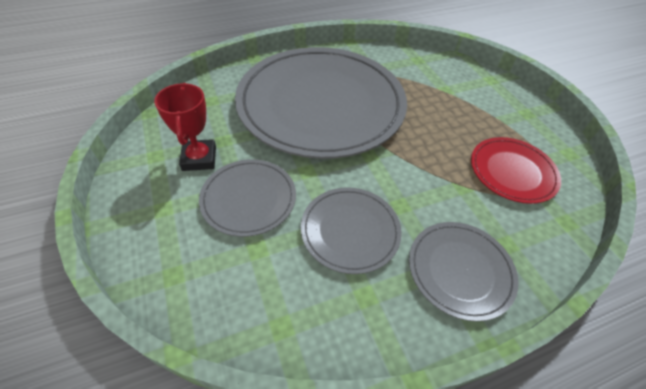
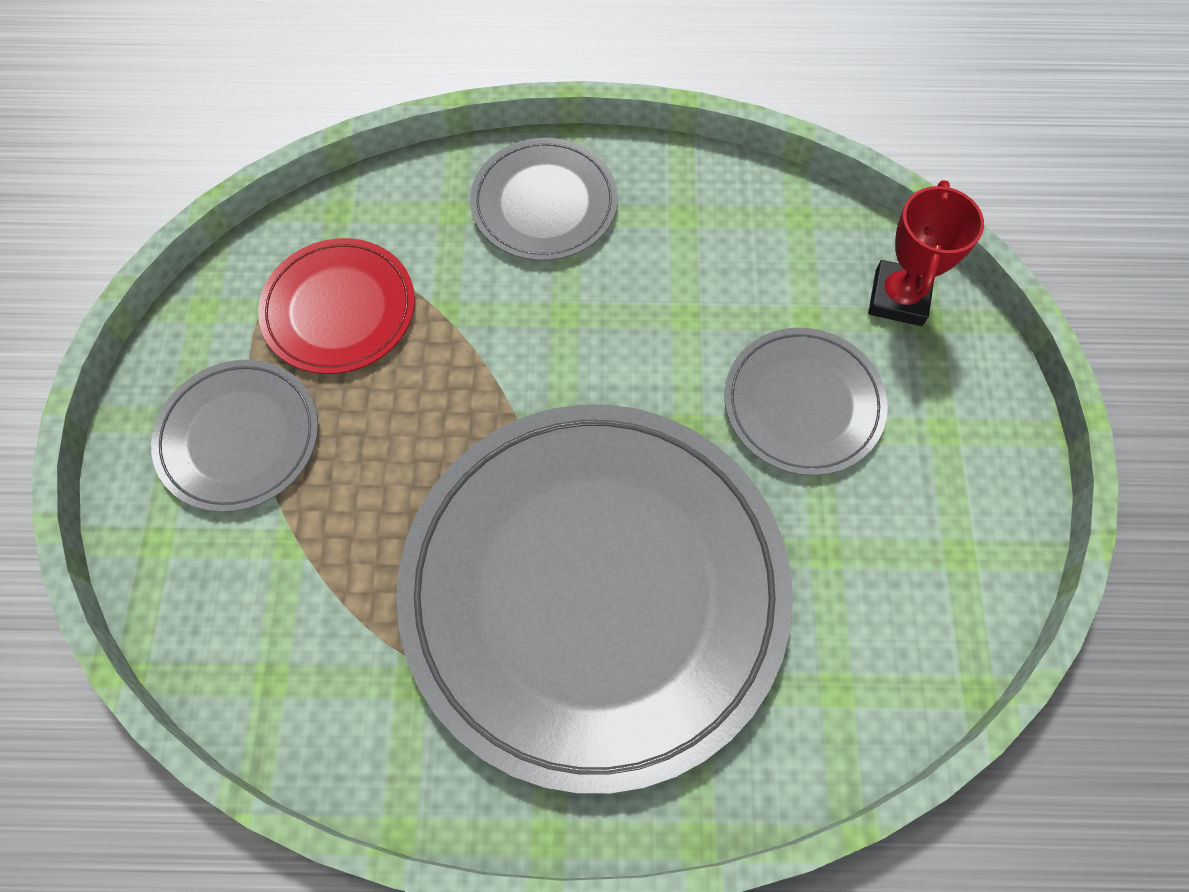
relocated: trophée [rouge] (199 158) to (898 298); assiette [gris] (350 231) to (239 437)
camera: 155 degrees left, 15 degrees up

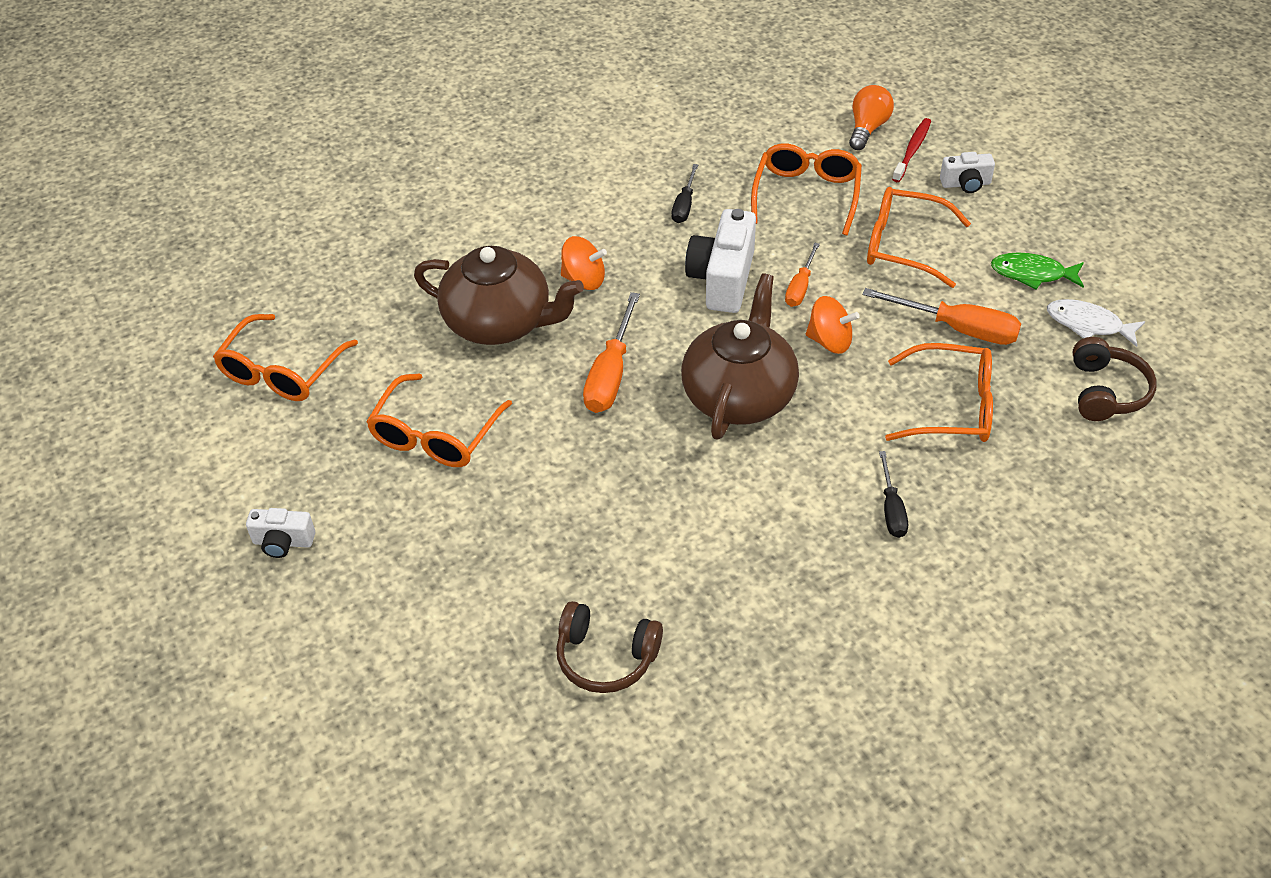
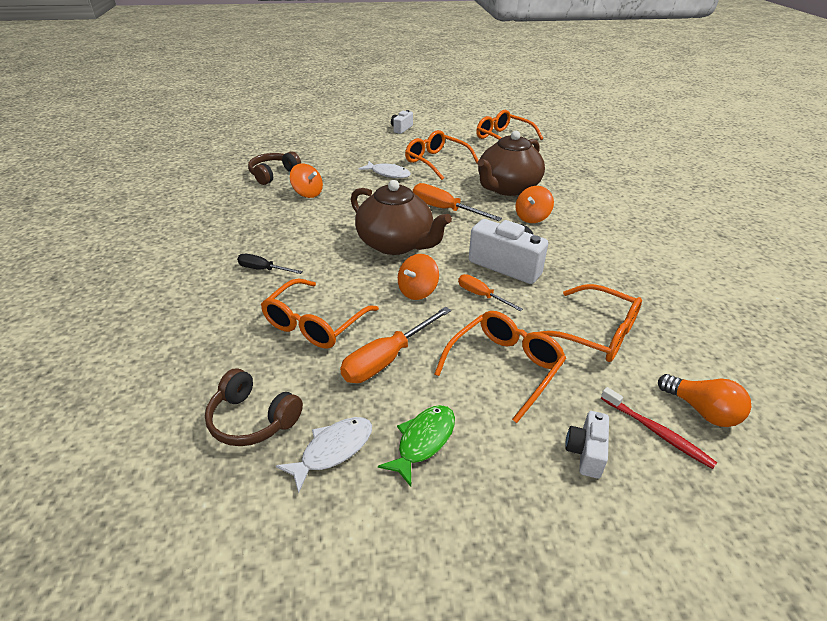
missing: tournevis [noir] (684 205)
appeared: toupie [orange] (308 193); poisson [blanc] (388 174)
camera: 110 degrees right, 10 degrees down

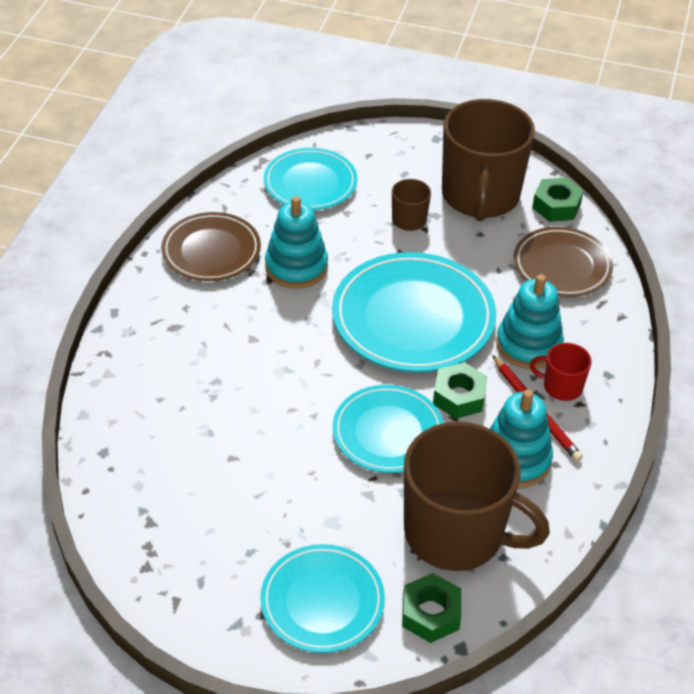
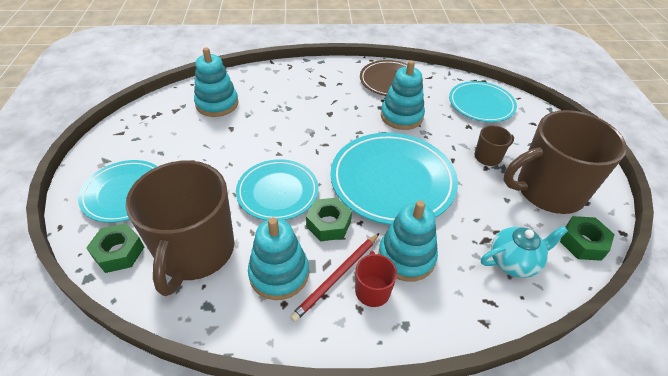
appeared: jouet à empiler [turquoise] (217 104)
exchanged: assiette [marron] (562 266) to théière [turquoise] (514 262)
camera: 70 degrees right, 0 degrees up

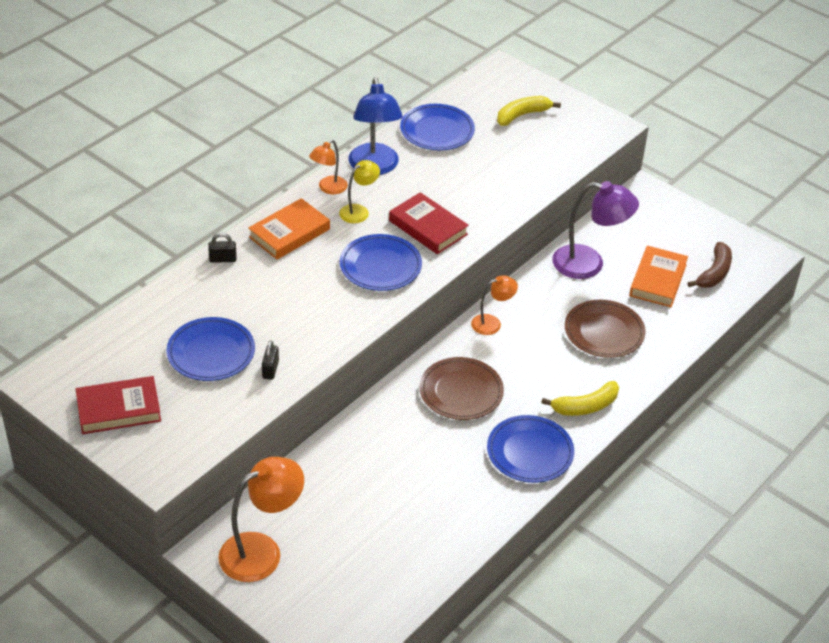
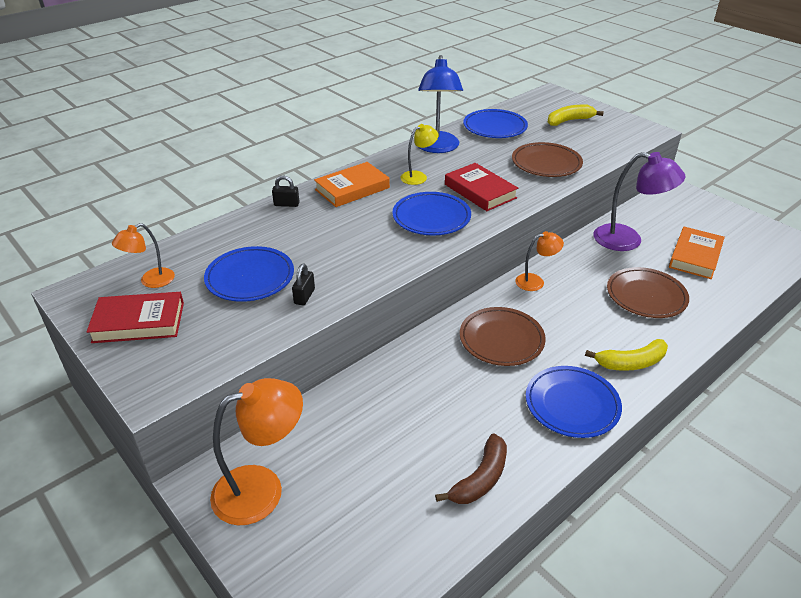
appeared: assiette [marron] (546 163)
relocated: lampe [orange] (328 188) to (151 281); banane [marron] (714 273) to (480 479)
camera: 10 degrees right, 5 degrees down

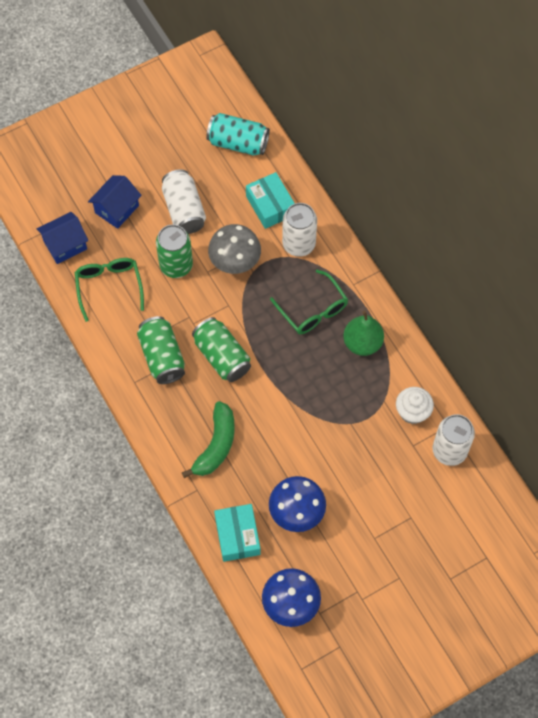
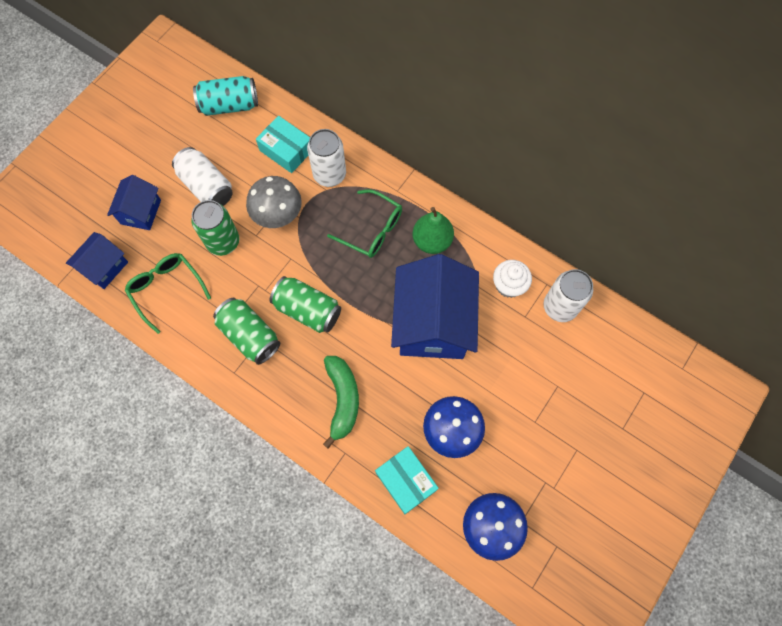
appeared: maison [bleu] (433 323)
camera: 25 degrees left, 5 degrees up

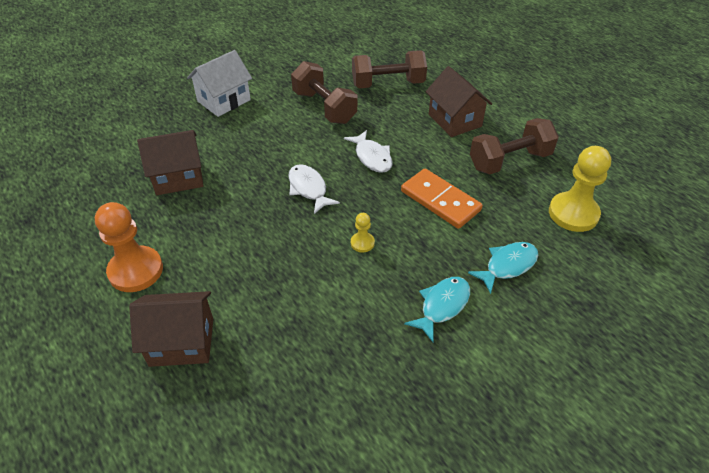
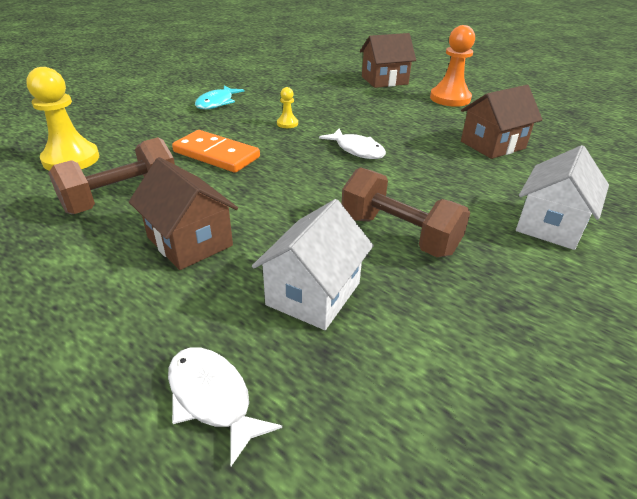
missing: poisson [turquoise] (507 266)
relocated: poisson [blanc] (372 157) to (212 398)
exchanged: haltère [marron] (388 84) to maison [blanc] (313 294)
camera: 165 degrees right, 10 degrees down

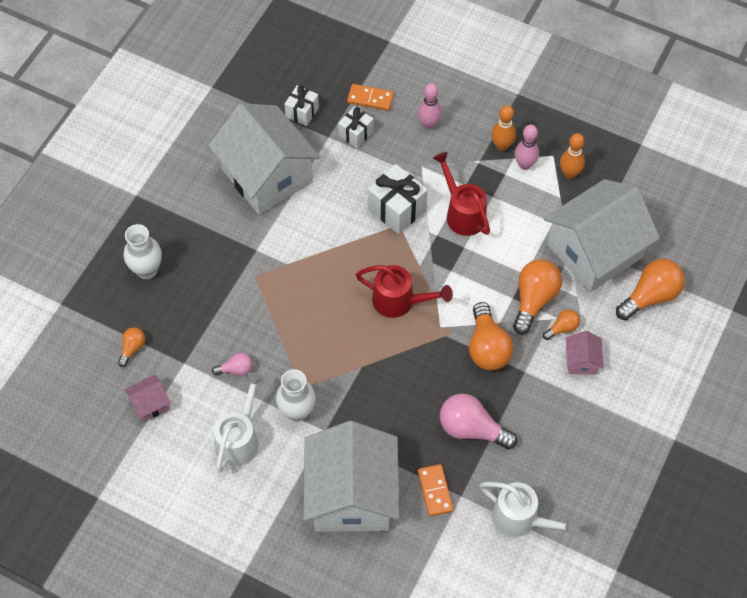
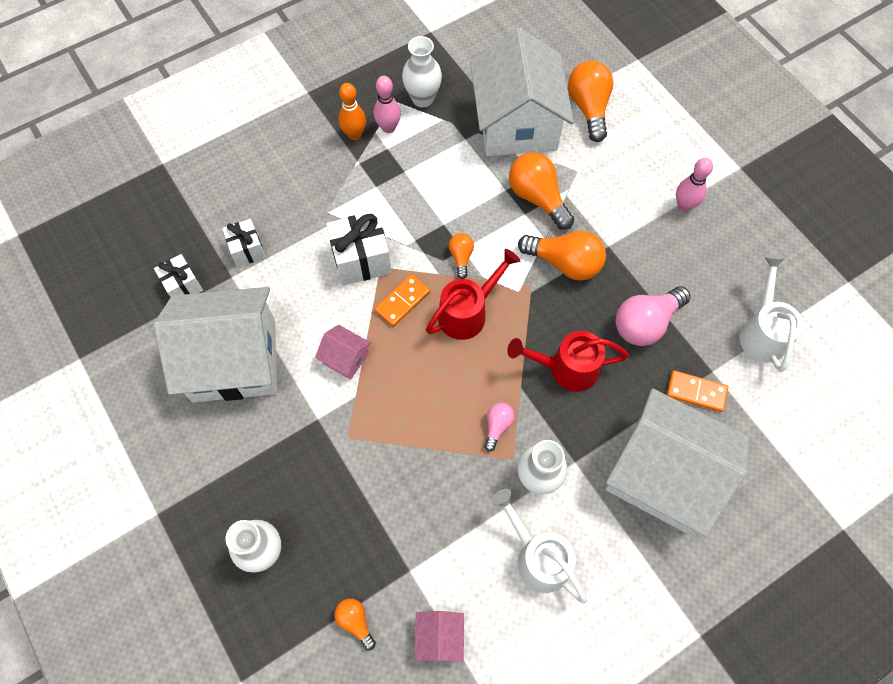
relocated: ampoule [rose] (236 369) to (497 426); domino [orange] (370 98) to (402 301); quille [rose] (429 124) to (684 205); arrosoir [rouge] (462 213) to (566 368); ampoule [orange] (562 328) to (461 257); maison [rose] (582 361) to (345 358)
exchanged: quille [orange] (569 173) to vase [blanc] (422 99)
spun: arrosoir [blanc] (521 519) = (762 332) 60 degrees counterclockwise
camera: 60 degrees left, 5 degrees up

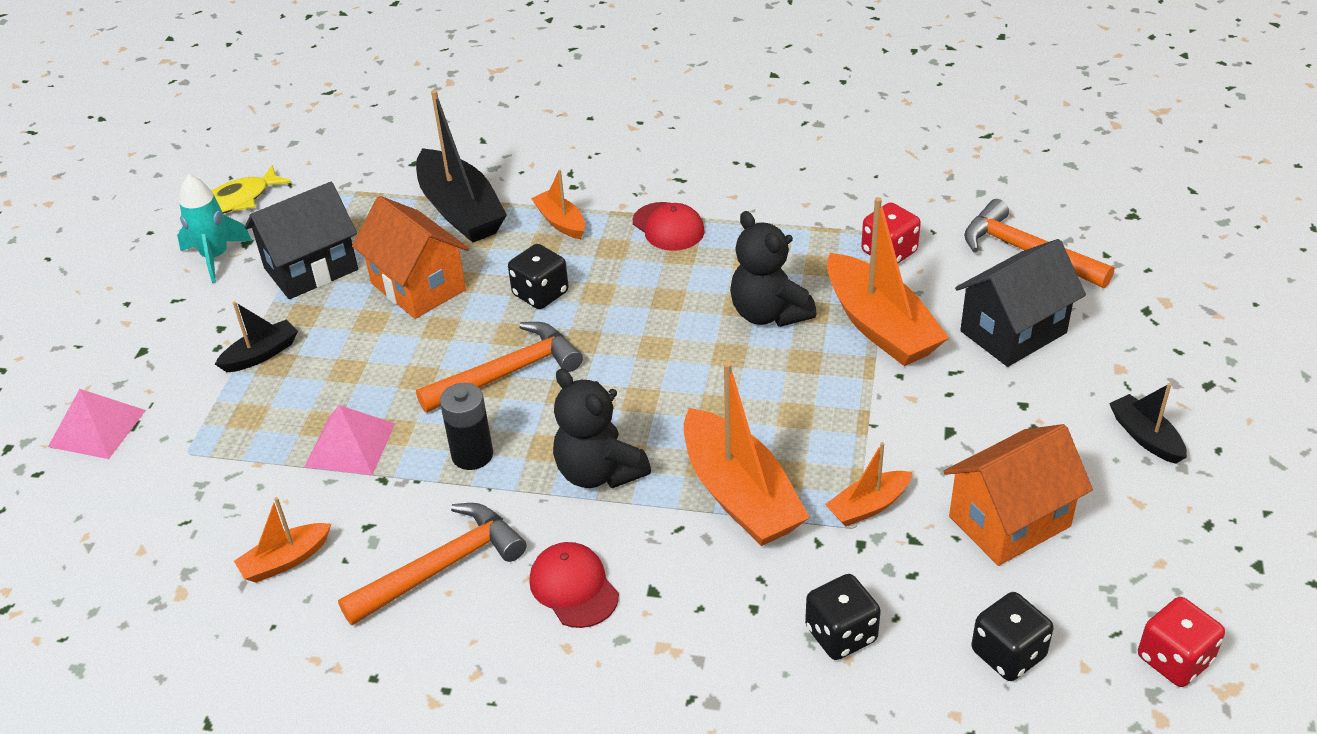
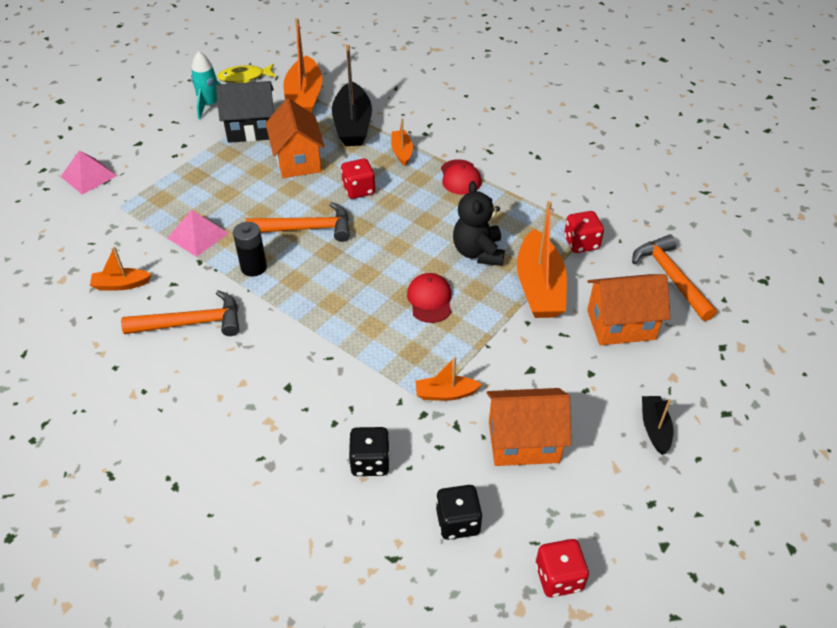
missing: bateau [noir] (261 354); ours en peluche [noir] (599 472)
relocated: casquette [rouge] (574 587) to (430 300); bateau [orange] (739 495) to (304 97)
colour: dé [noir] (540 294) to dé [rouge] (359 190); maison [noir] (1013 332) to maison [orange] (621 325)
camera: 25 degrees right, 5 degrees up

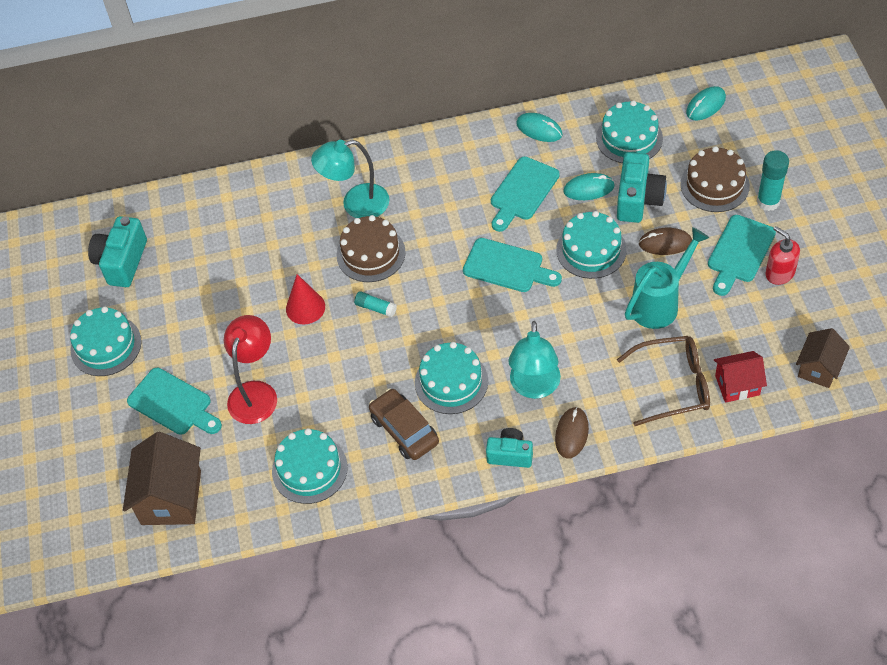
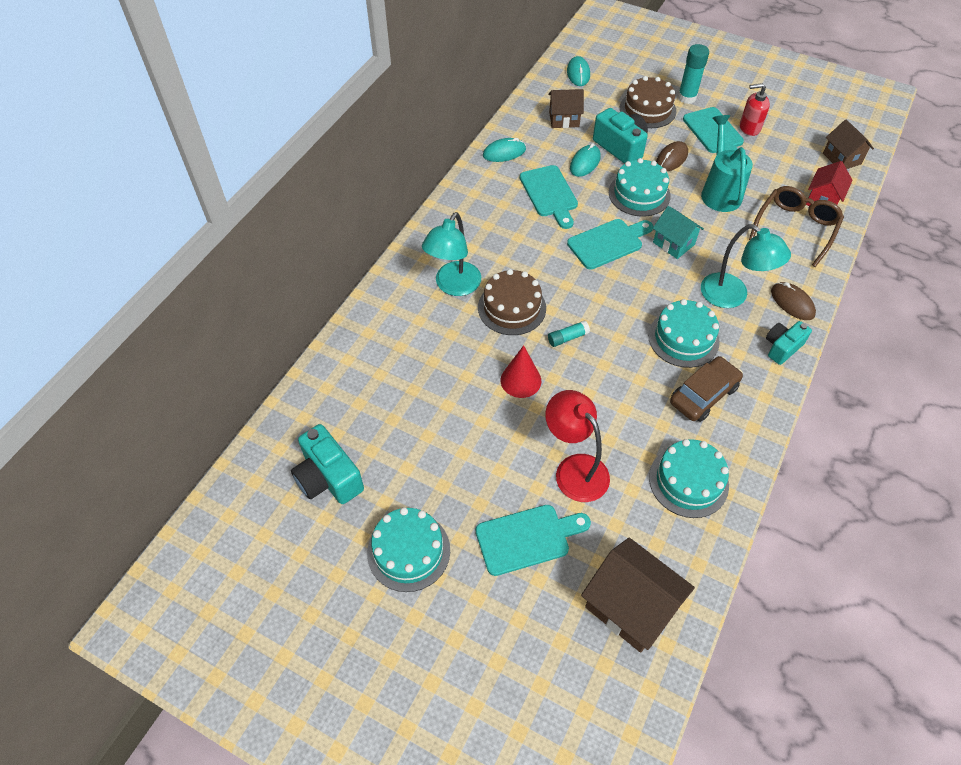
appeared: maison [turquoise] (673 243)
exchanged: gâteau [turquoise] (629 138) to maison [marron] (564 119)
spun: voiture [marron] (404 430) = (703 394) 135 degrees clockwise
camera: 55 degrees left, 0 degrees up

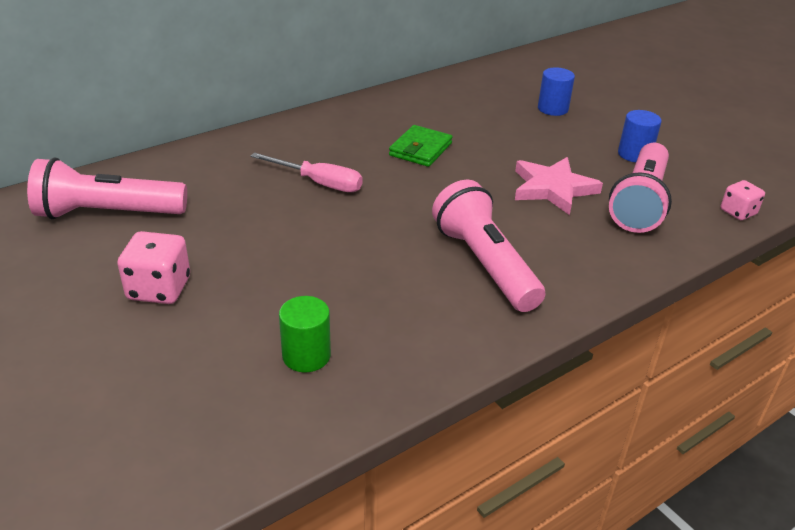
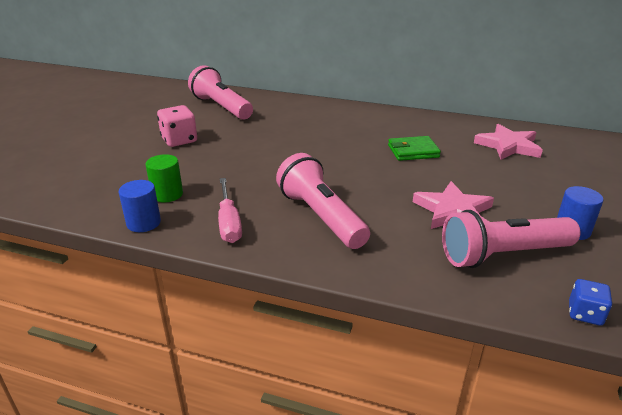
appeared: étoile [rose] (508 146)
relocated: tournevis [rose] (319 183) to (229 222); cylindre [bleu] (553 109) to (143 223)
colour: dé [rose] (738 212) to dé [bleu] (585 314)
spun: lampe de poche [rose] (485 264) = (321 217) 60 degrees counterclockwise
camera: 55 degrees right, 5 degrees down

